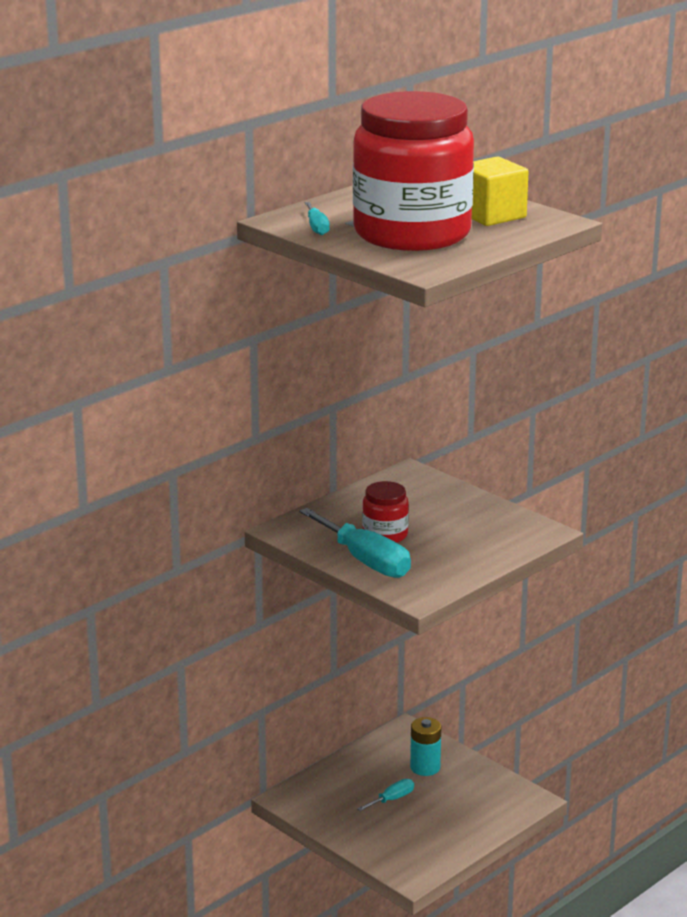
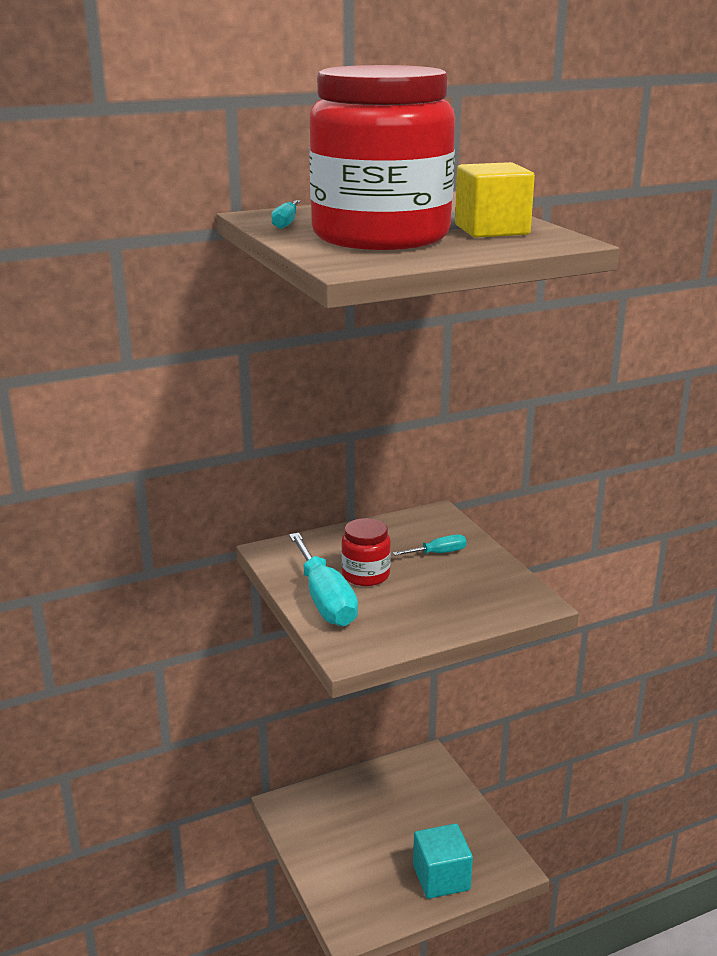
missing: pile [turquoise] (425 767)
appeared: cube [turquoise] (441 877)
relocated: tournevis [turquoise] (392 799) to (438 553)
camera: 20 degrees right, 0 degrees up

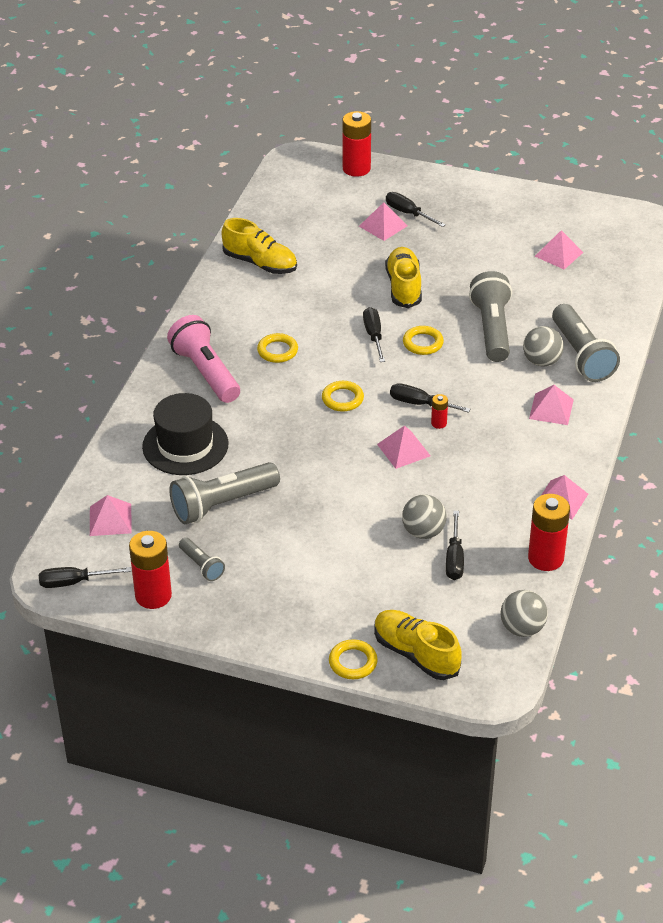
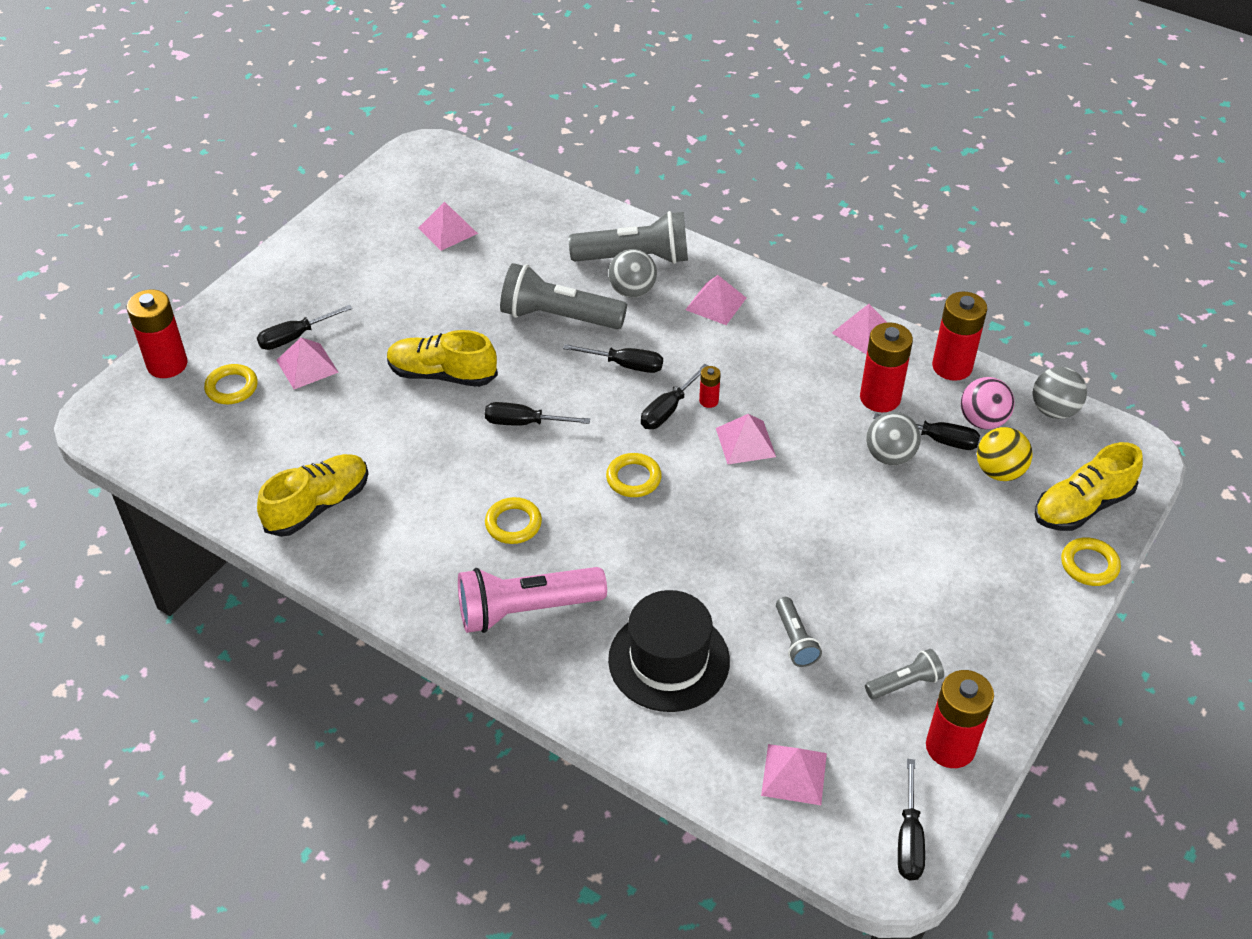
appeared: tournevis [noir] (625 365); pile [rouge] (880 398); balle [rose] (982 421); balle [jaune] (999 471)
relocated: anneau [jaune] (423 343) to (232 387)
size: lampe de poche [gris] (222 504) = (795 640) x0.51
camera: 75 degrees left, 5 degrees up

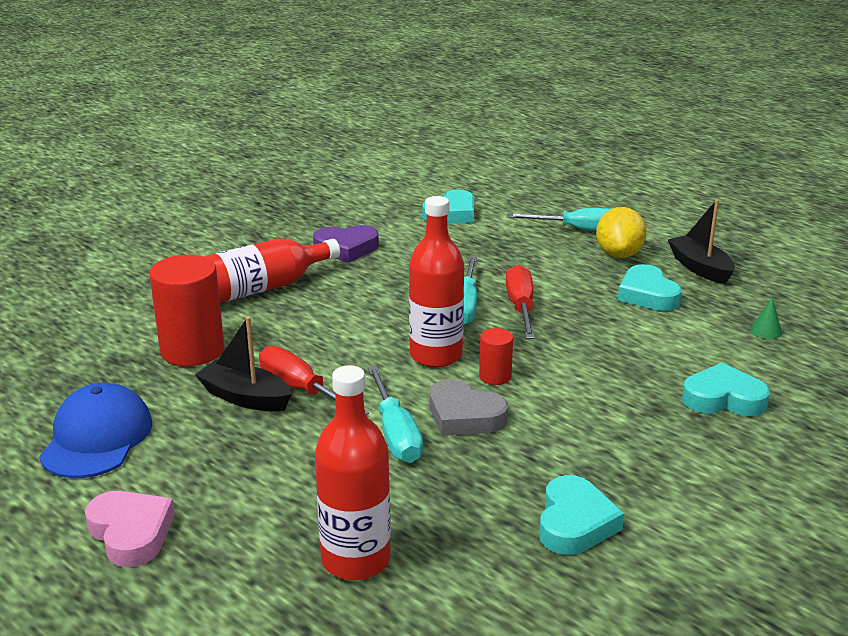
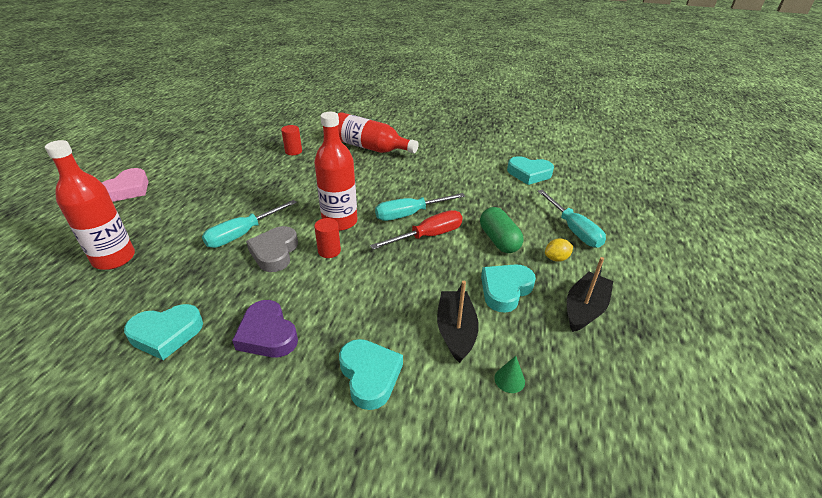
missing: casquette [bleu] (97 438); tournevis [rouge] (301 389)
appeared: gélule [vert] (499 240)
relocated: bateau [noir] (245 398) to (456 331); cœur [violet] (346 248) to (267 334)
size: cylindre [rouge] (192 350) = (293 151) x0.49; citron [jaune] (619 254) = (556 258) x0.54
camera: 60 degrees right, 10 degrees up

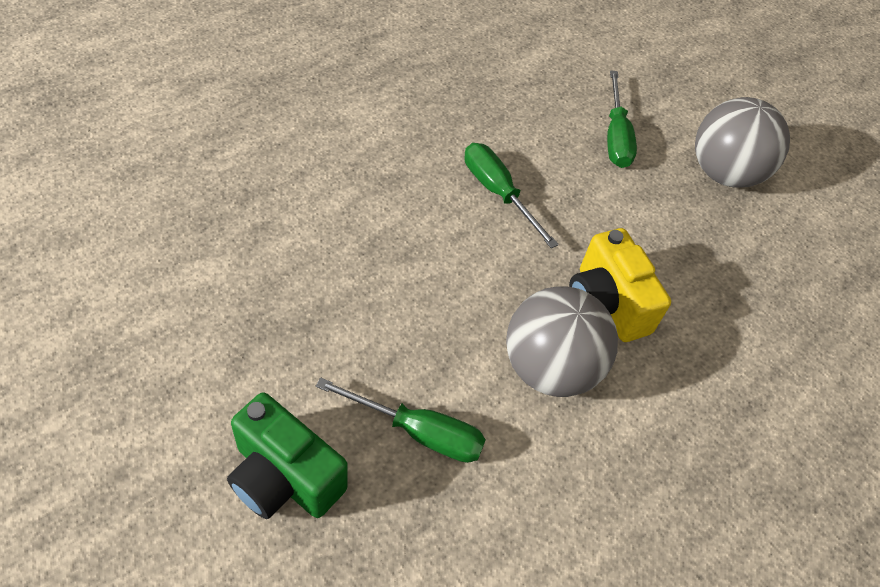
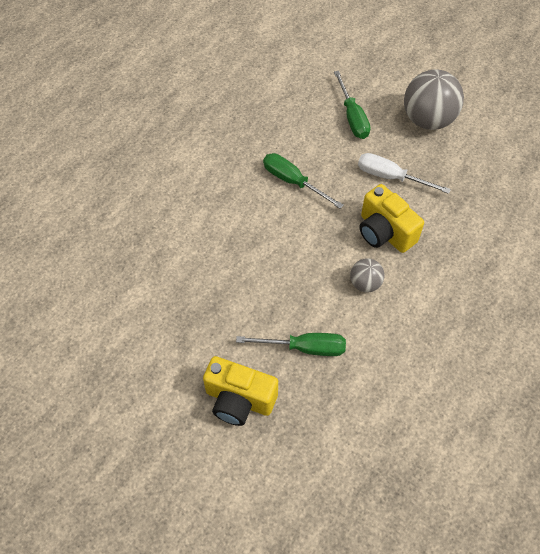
appeared: tournevis [blanc] (390 177)
colour: appareil photo [vert] (284 477) to appareil photo [jaune] (239 400)
size: balle [gris] (549 368) = (365 283) x0.51
camera: 10 degrees left, 5 degrees up

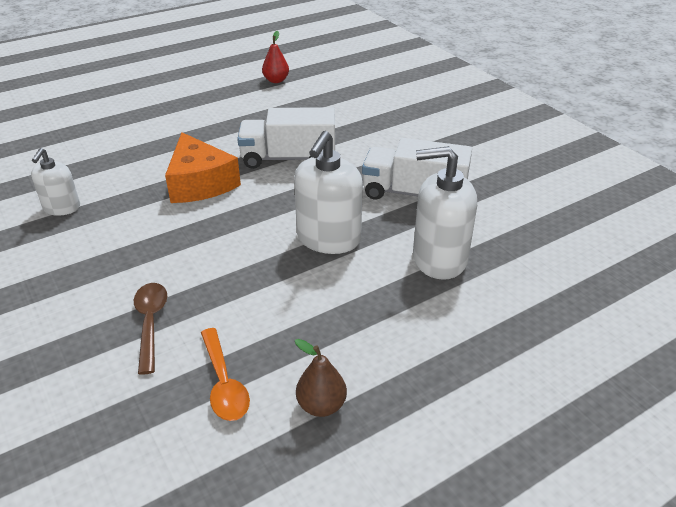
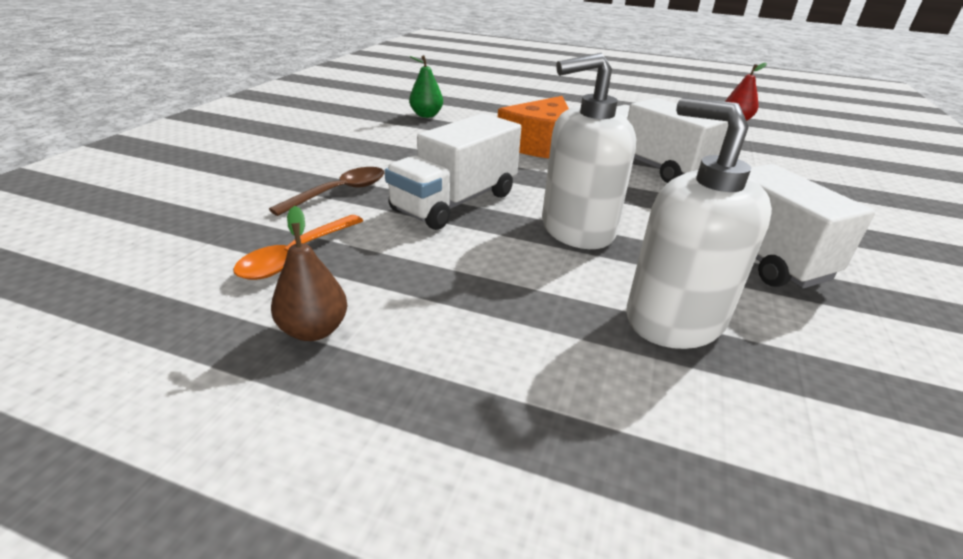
appeared: camion [blanc] (455 202)
exchanged: distributeur de savon [blanc] (62 208) to poire [vert] (426 115)
camera: 50 degrees right, 5 degrees down

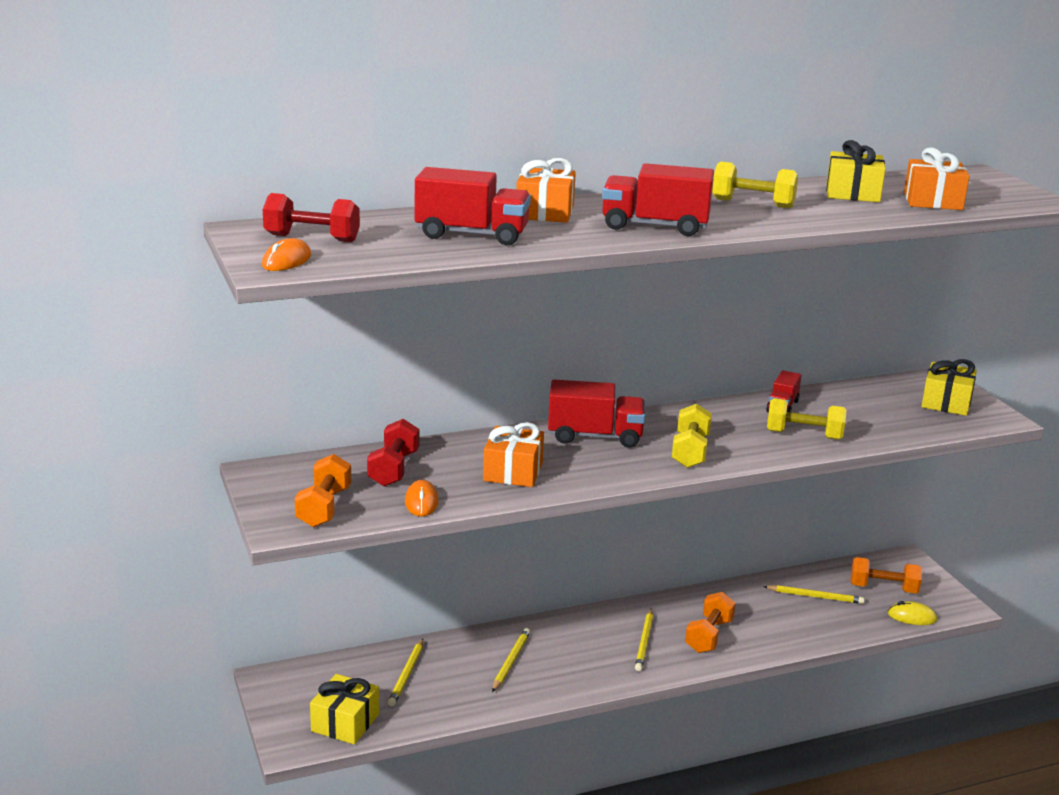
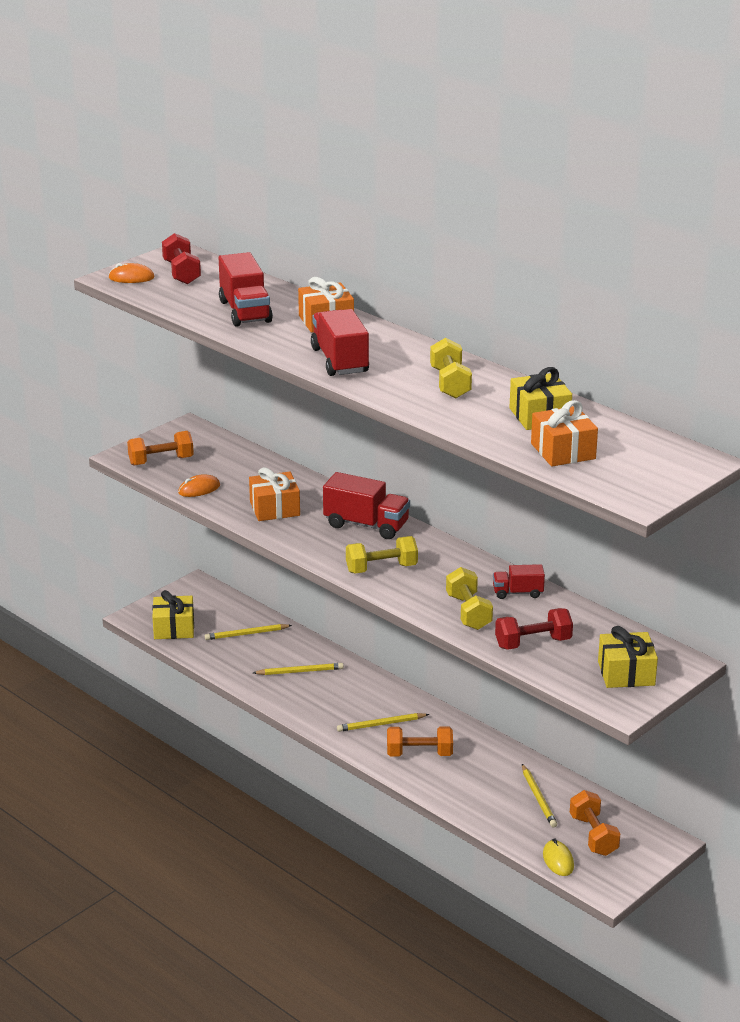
relocated: haltère [rouge] (393 469) to (533 643)
spun: camion [rouge] (595 436) = (366 525) 45 degrees counterclockwise
camera: 65 degrees right, 5 degrees up

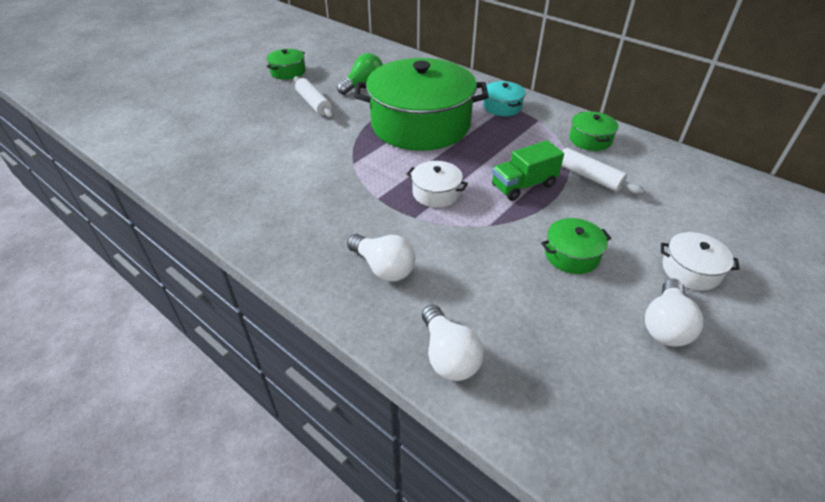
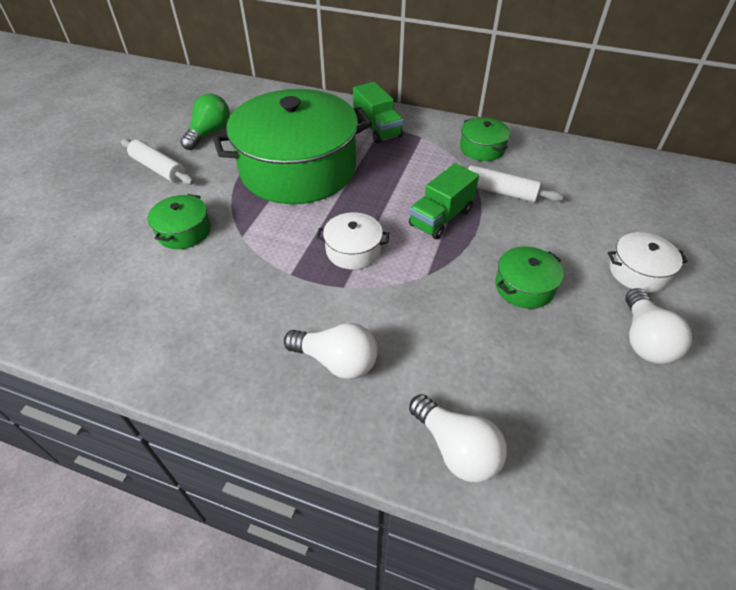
relocated: marmite [vert] (288 72) to (184 231)
exchanged: marmite [turquoise] (502 107) to camion [vert] (377 129)
camera: 20 degrees left, 5 degrees up

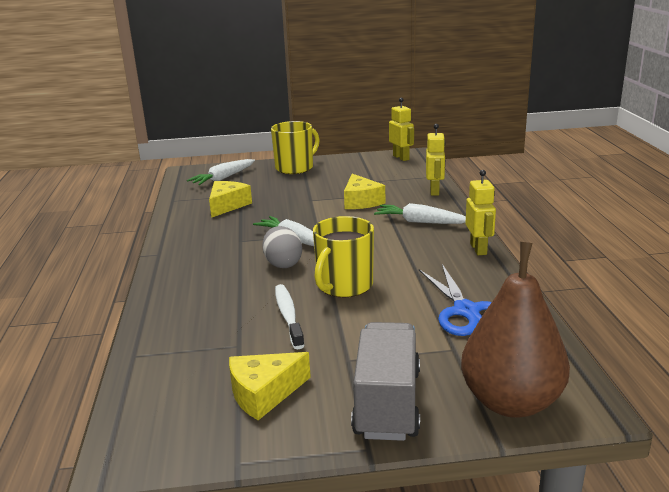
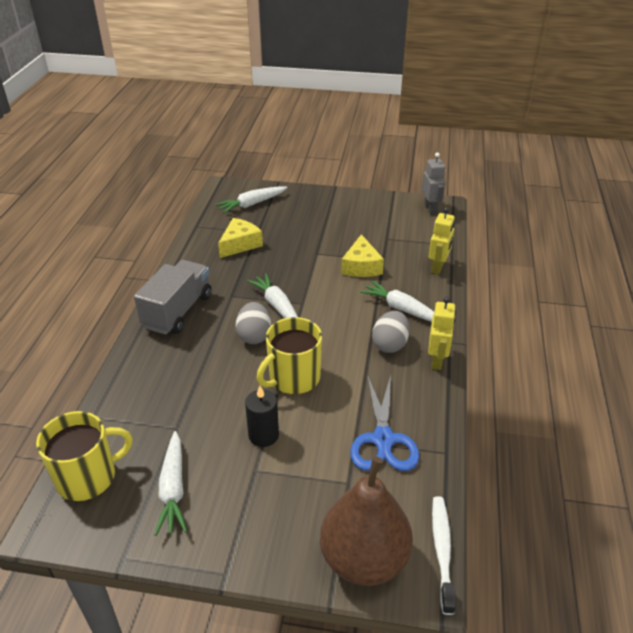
appeared: bougie [noir] (263 435); œuf [gris] (390 344)
relocated: tasse [jaune] (295 168) to (88 477); brosse à dents [blanc] (288 316) to (442 550); camion [gris] (387 403) to (178 311)
exchanged: fromage [jaune] (264 393) to carotte [blanc] (173 489)
colour: robot [jaune] (401 158) to robot [gris] (430 209)
camera: 15 degrees right, 15 degrees up

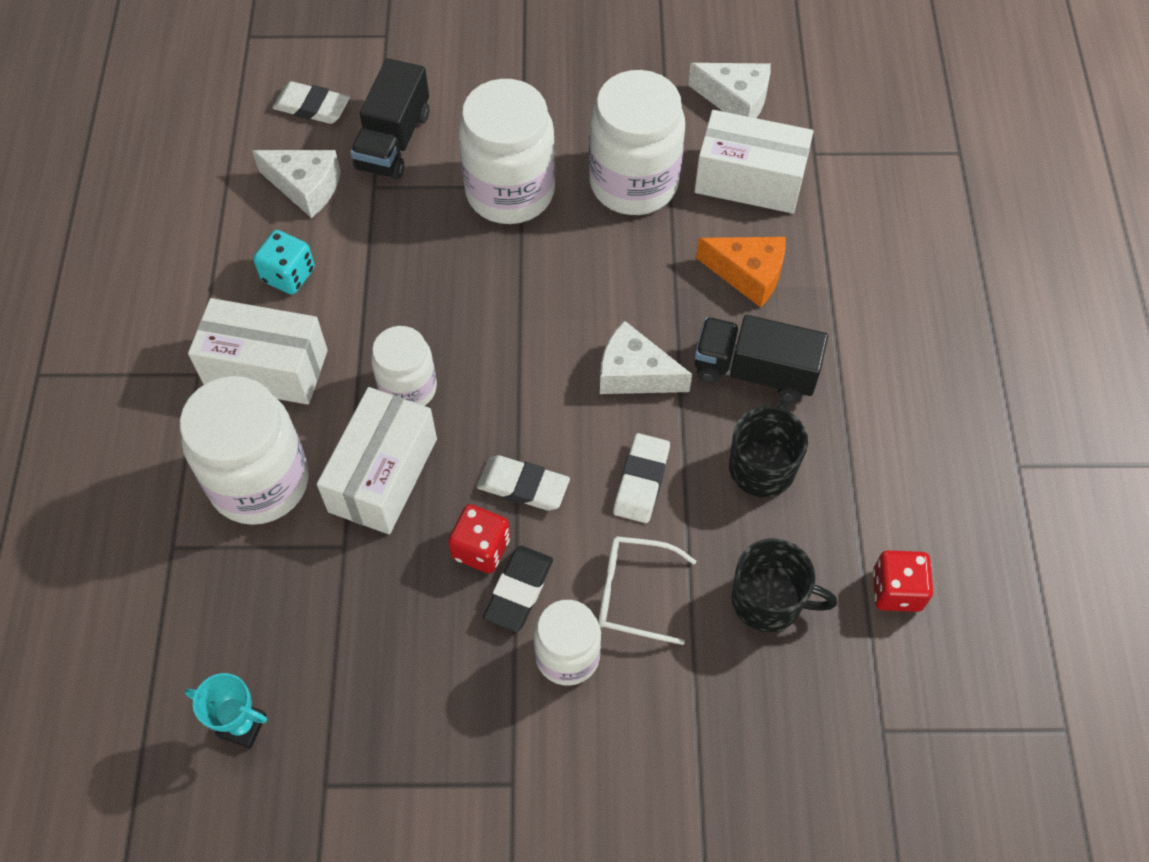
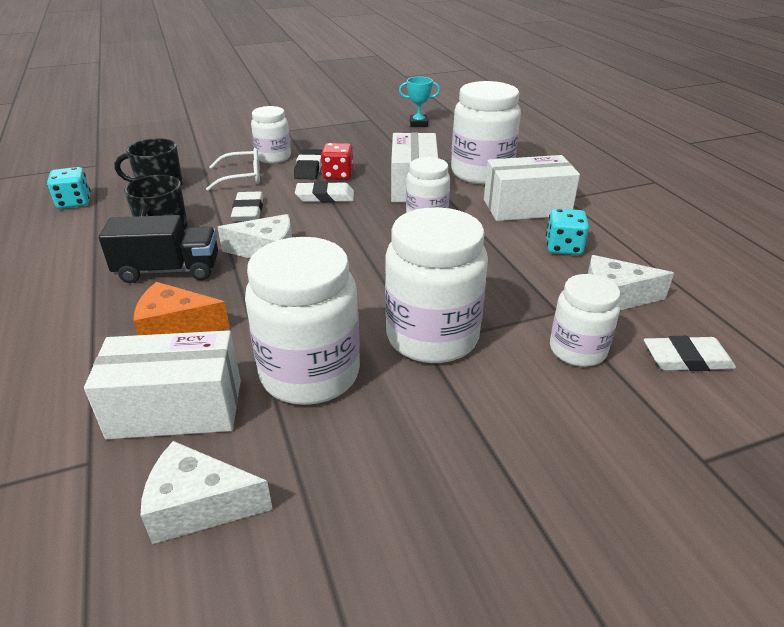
exchanged: camion [noir] (393 141) to bocal [blanc] (577 350)
colour: dé [rouge] (896 590) to dé [turquoise] (74 202)
camera: 160 degrees right, 25 degrees down

